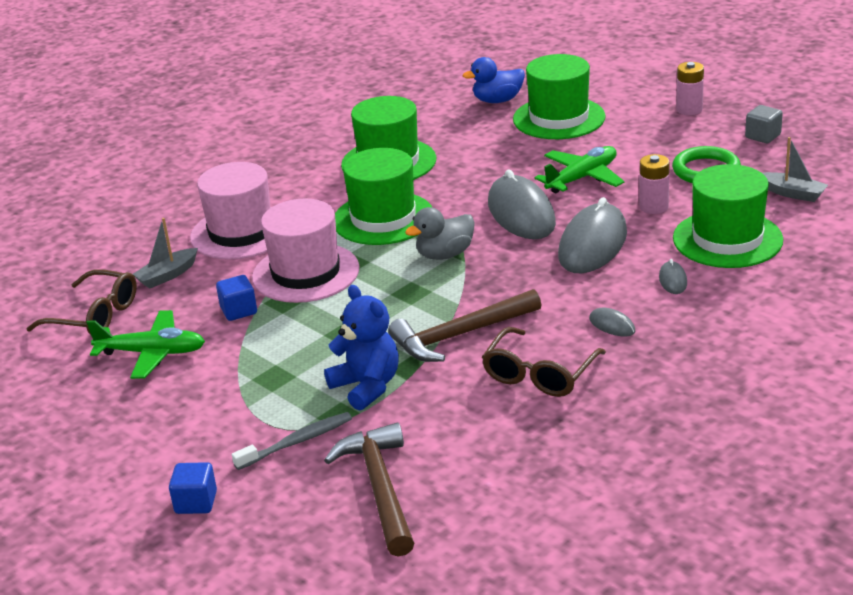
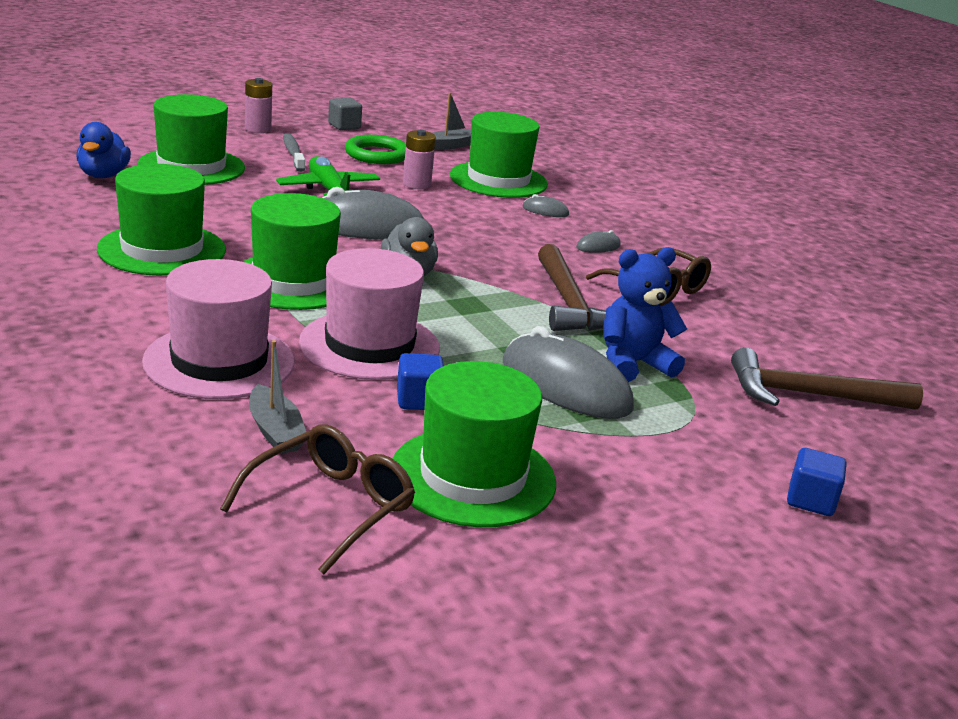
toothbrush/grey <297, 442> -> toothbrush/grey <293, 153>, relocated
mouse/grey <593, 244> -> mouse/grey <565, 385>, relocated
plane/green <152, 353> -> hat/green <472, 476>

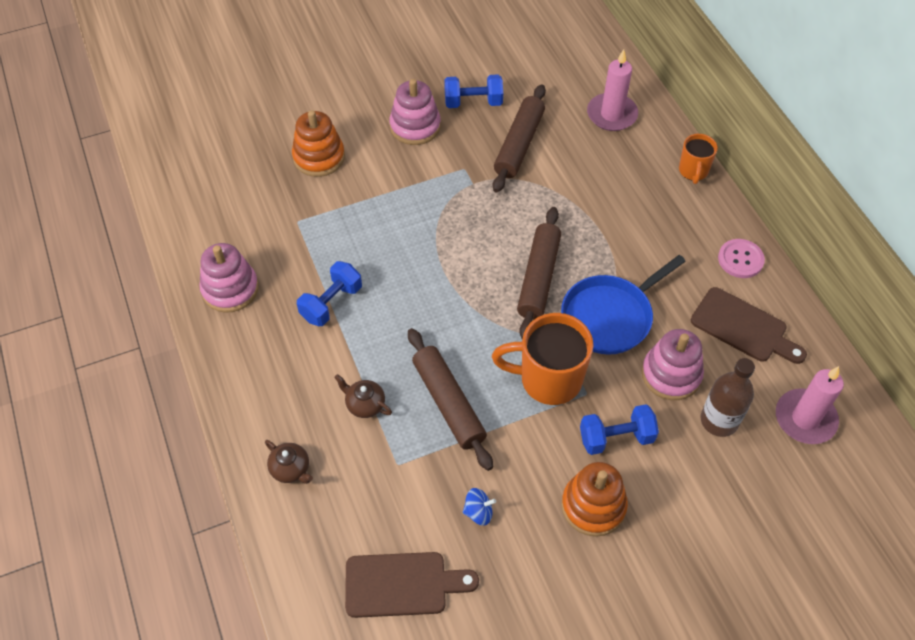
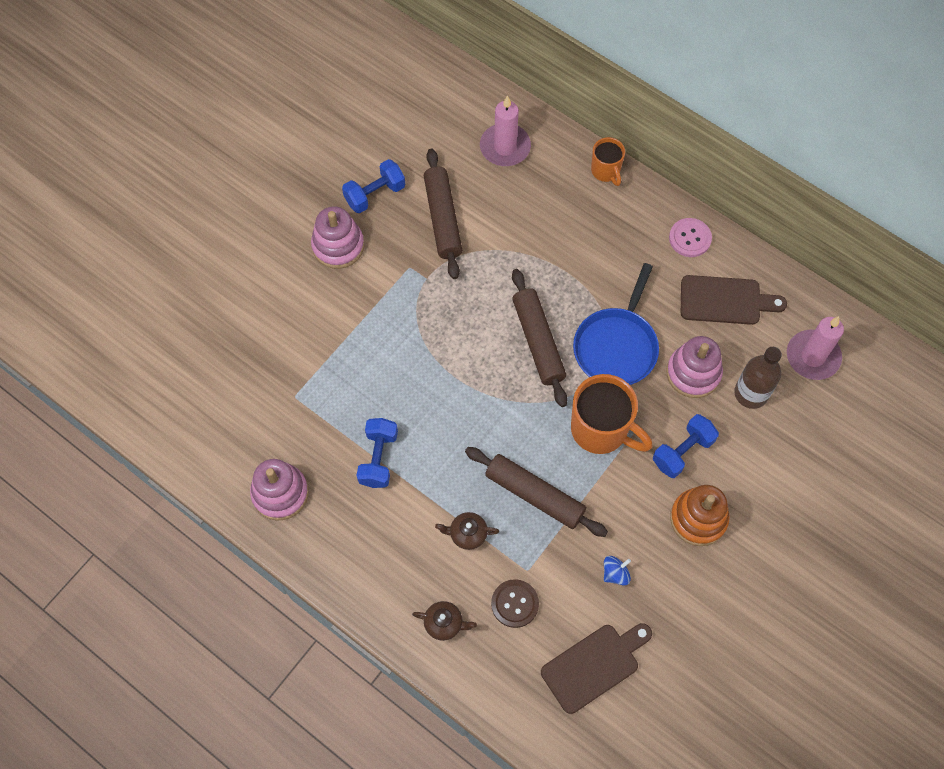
stacking toy/orange <319, 157> -> none
none -> button/brown <514, 604>
mug/orange <548, 379> -> mug/orange <601, 430>, 120 degrees counterclockwise

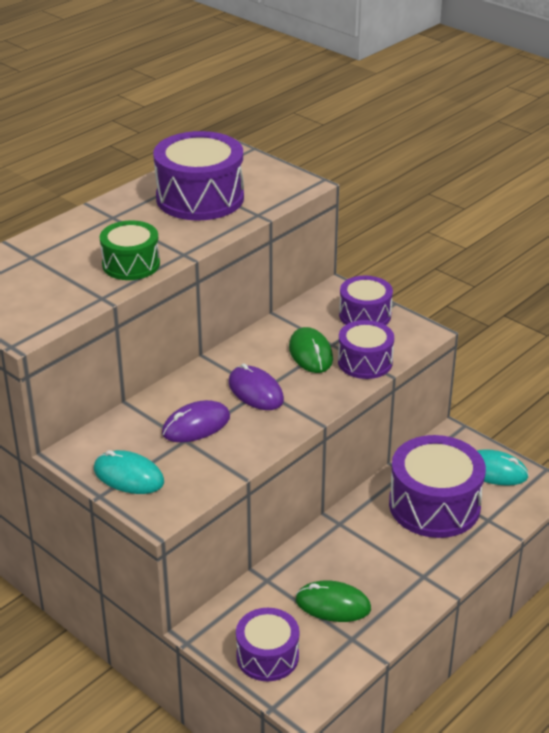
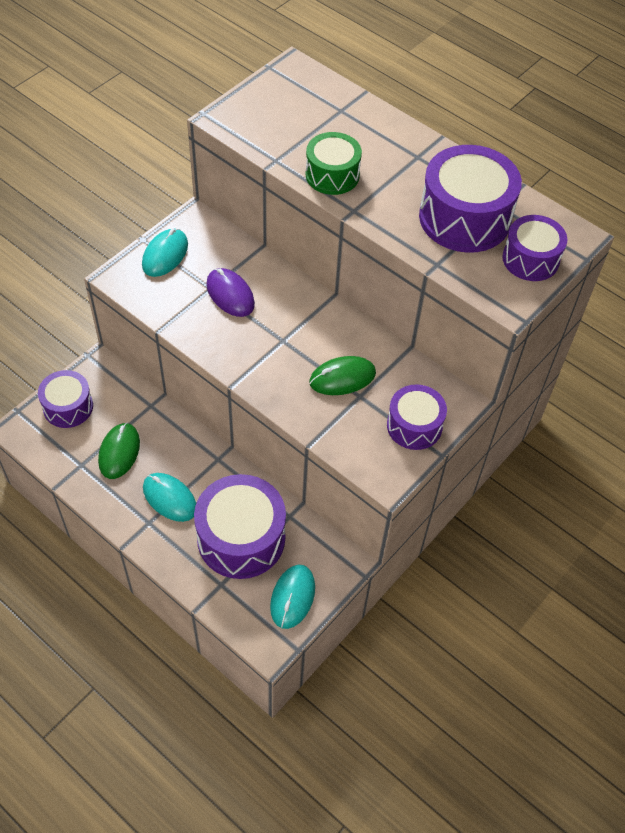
mouse/purple <255, 391> -> none
none -> mouse/turquoise <169, 498>
drum/purple <365, 362> -> drum/purple <530, 259>, relocated

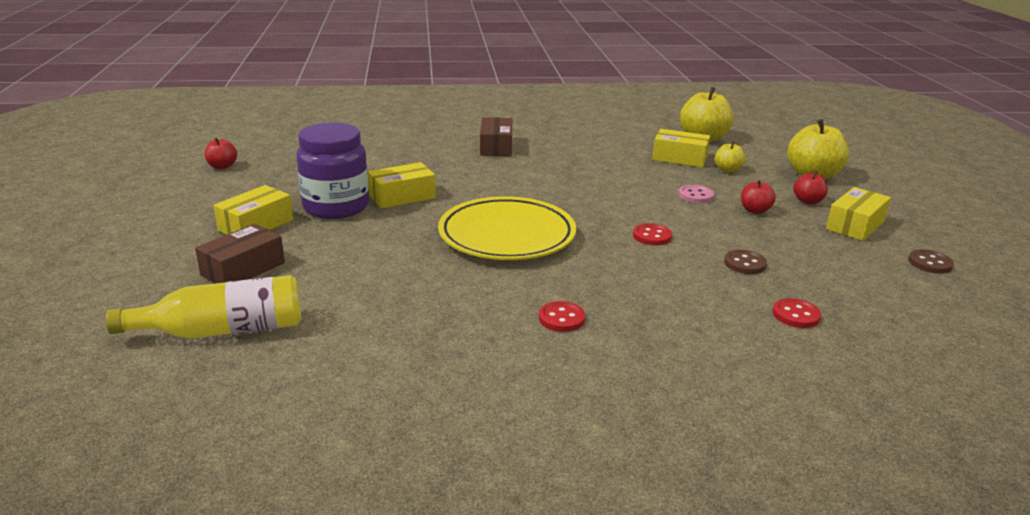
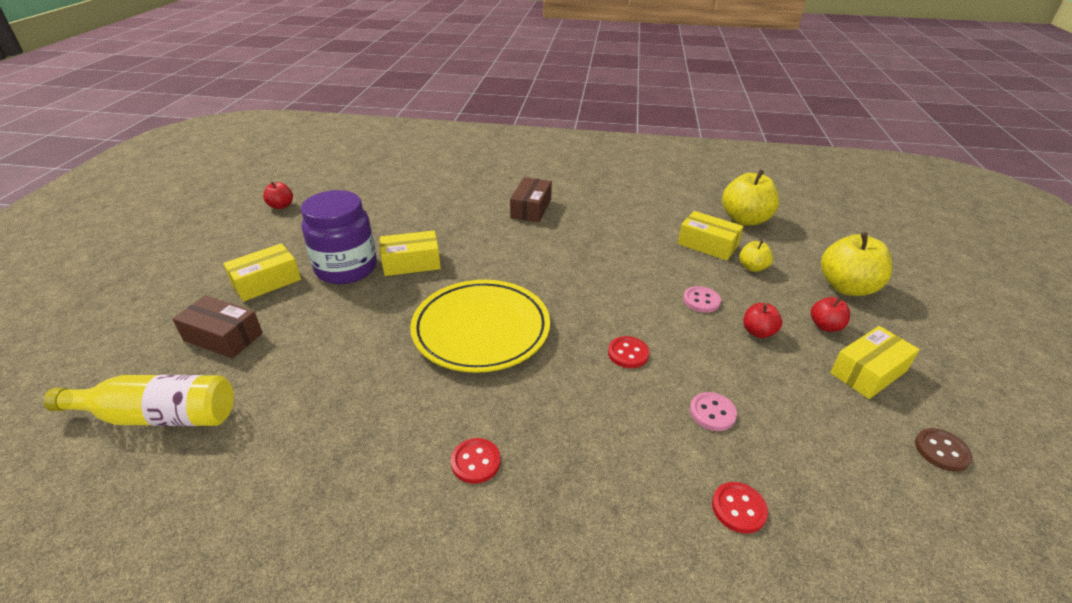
button/brown <744, 264> -> button/pink <712, 413>
box/brown <243, 269> -> box/brown <223, 337>, 60 degrees clockwise

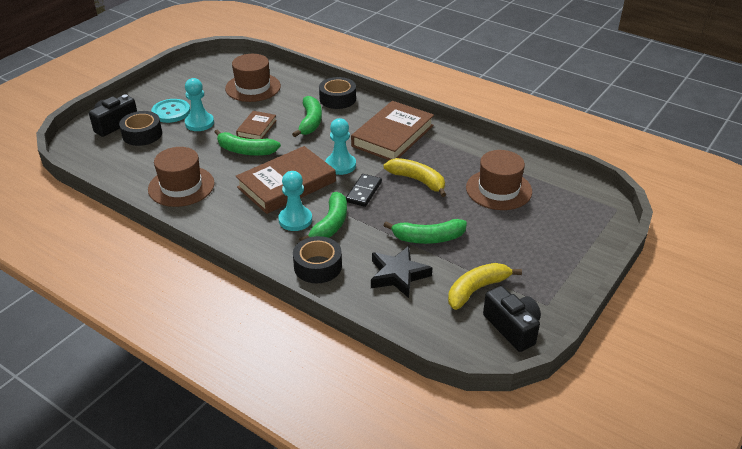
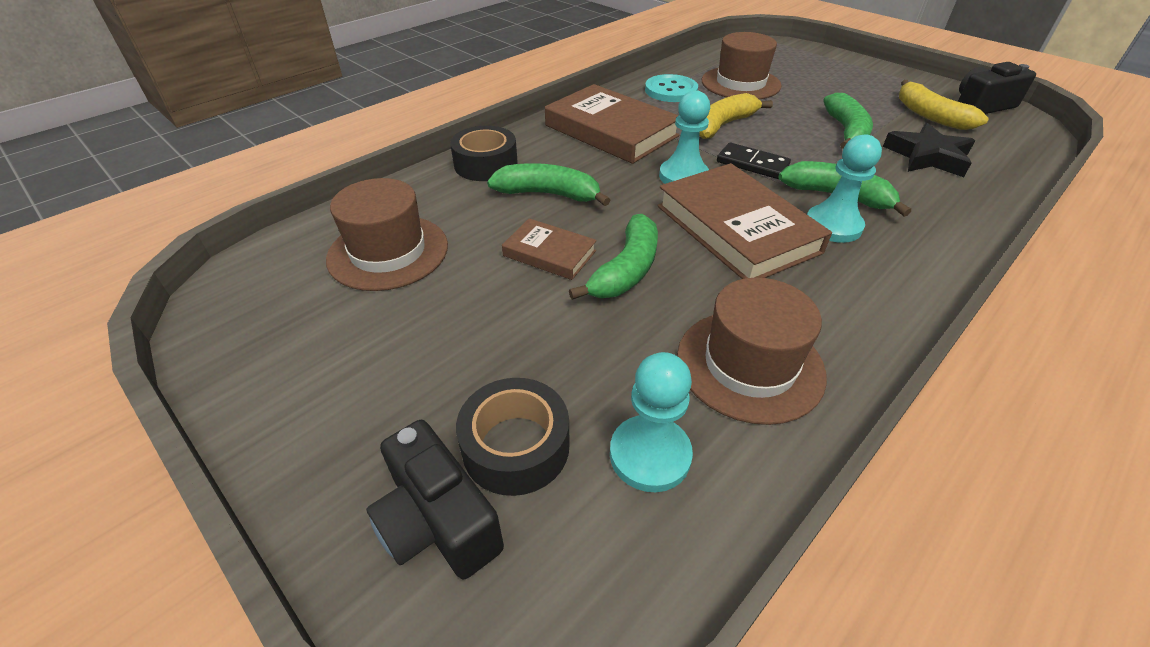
tape/black <318, 266> -> none
button/turquoise <171, 112> -> button/turquoise <671, 90>, relocated
pawn/turquoise <199, 123> -> pawn/turquoise <650, 455>, relocated

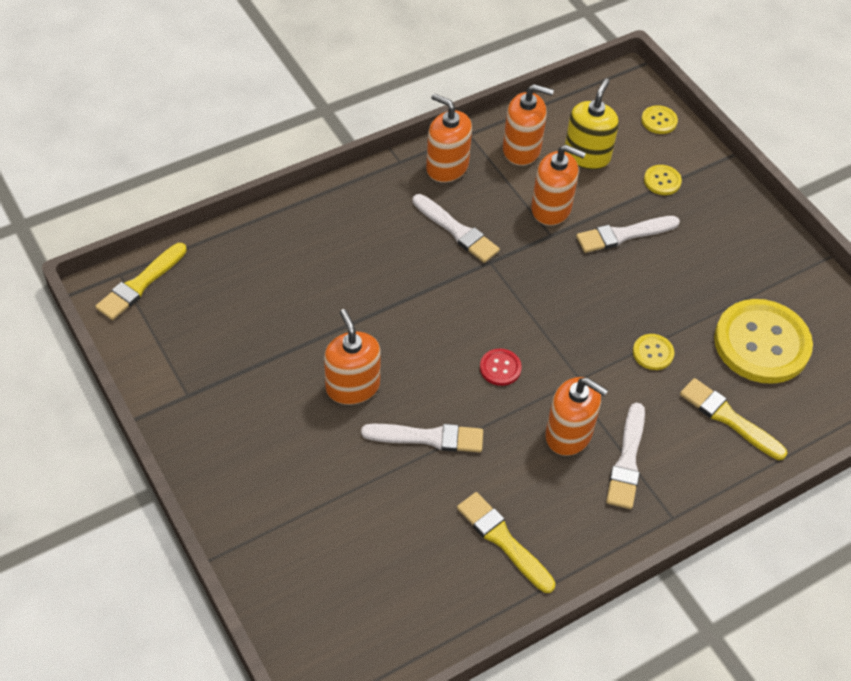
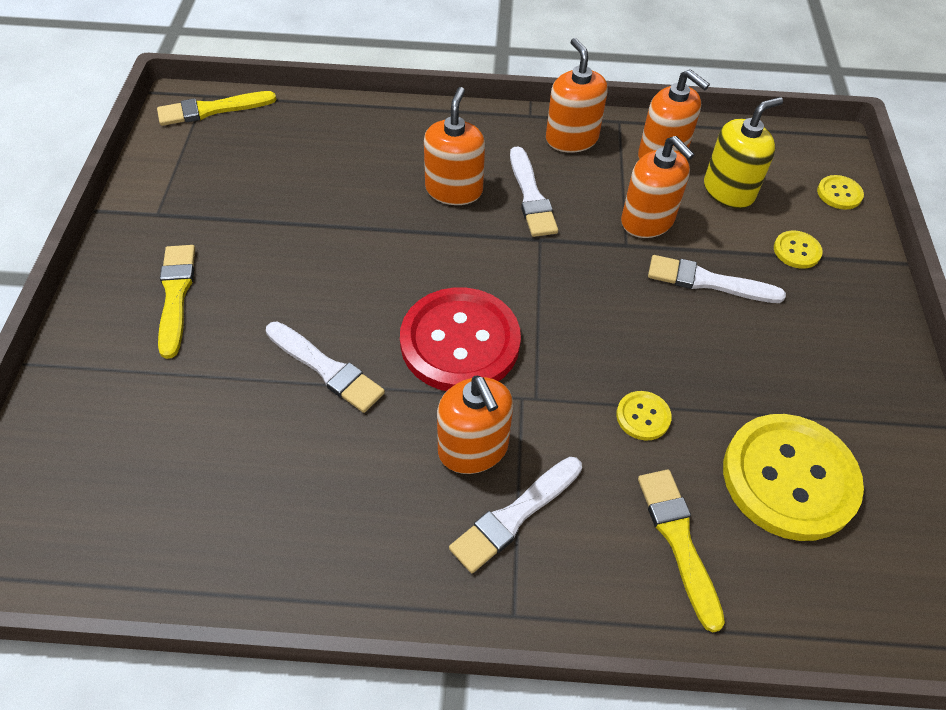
soap dispenser/orange <352, 386> -> soap dispenser/orange <454, 190>, relocated
brush/yellow <503, 540> -> brush/yellow <176, 295>, relocated
button/red <500, 368> -> button/red <460, 342>, x2.35

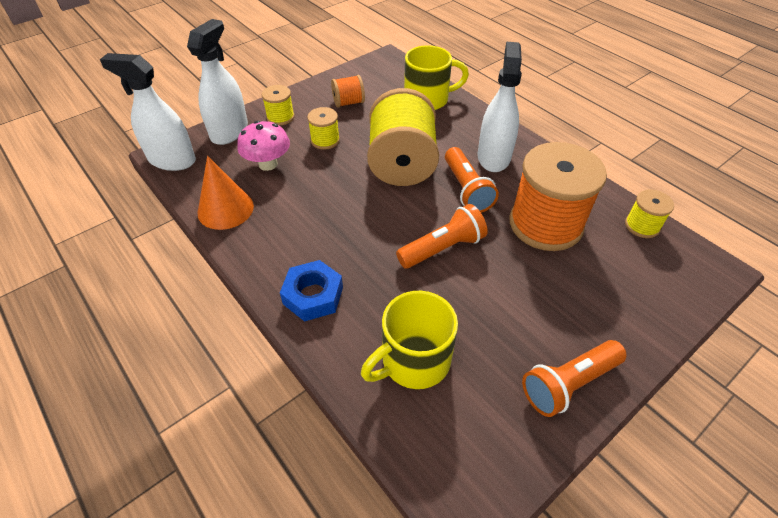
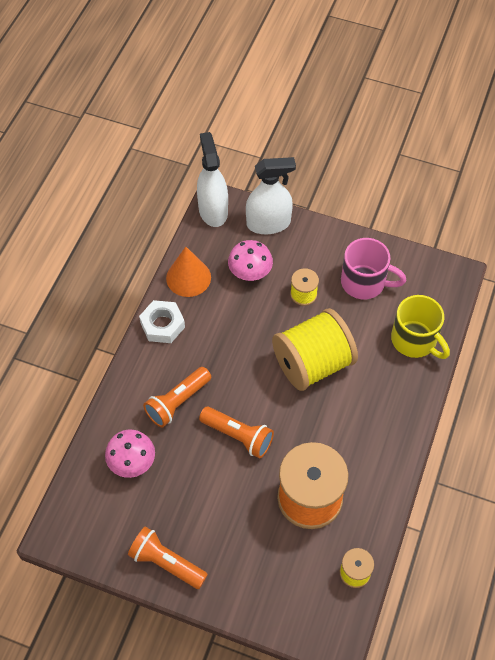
spool/yellow <280, 117> -> none
nut/blue <313, 295> -> none
spray bottle/white <493, 157> -> none
none -> nut/white <162, 325>
flashlight/orange <466, 190> -> flashlight/orange <177, 402>, relocated
spool/orange <348, 103> -> mug/pink <364, 282>
mug/yellow <413, 361> -> mushroom/pink <132, 463>

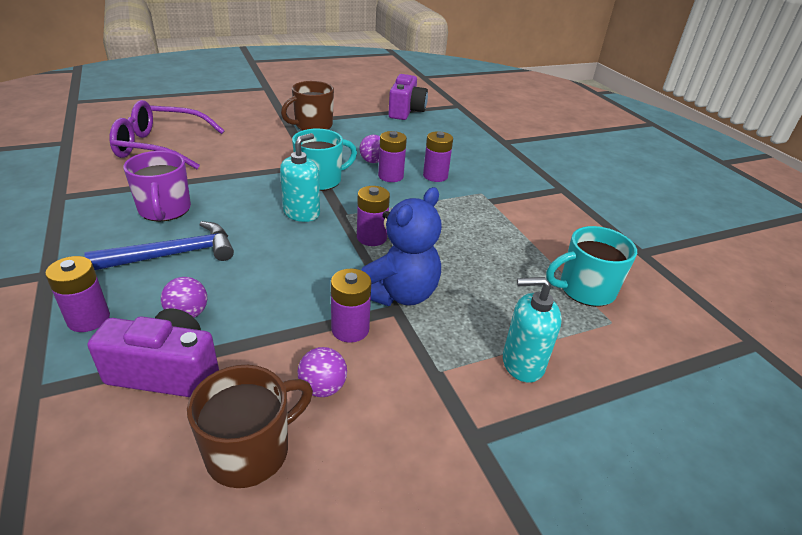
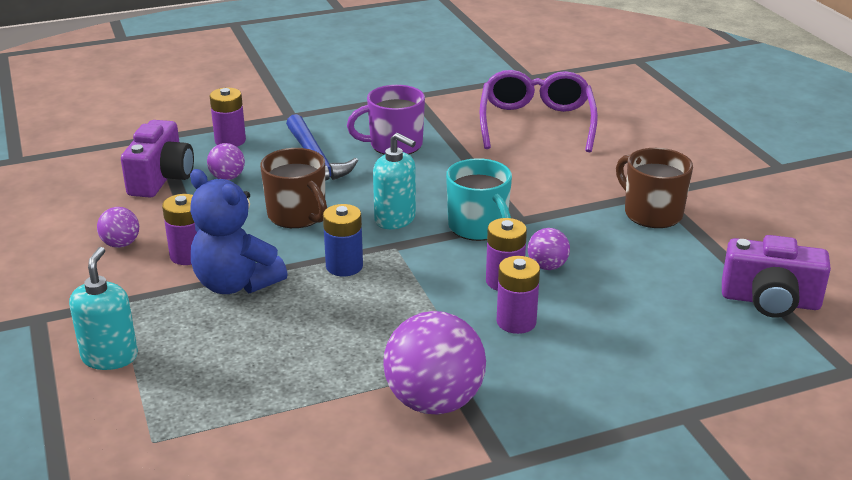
mug/turquoise <585, 290> -> none
none -> ball/purple <434, 401>
mug/brown <250, 451> -> mug/brown <298, 215>, relocated
battery/purple <371, 237> -> battery/blue <344, 266>

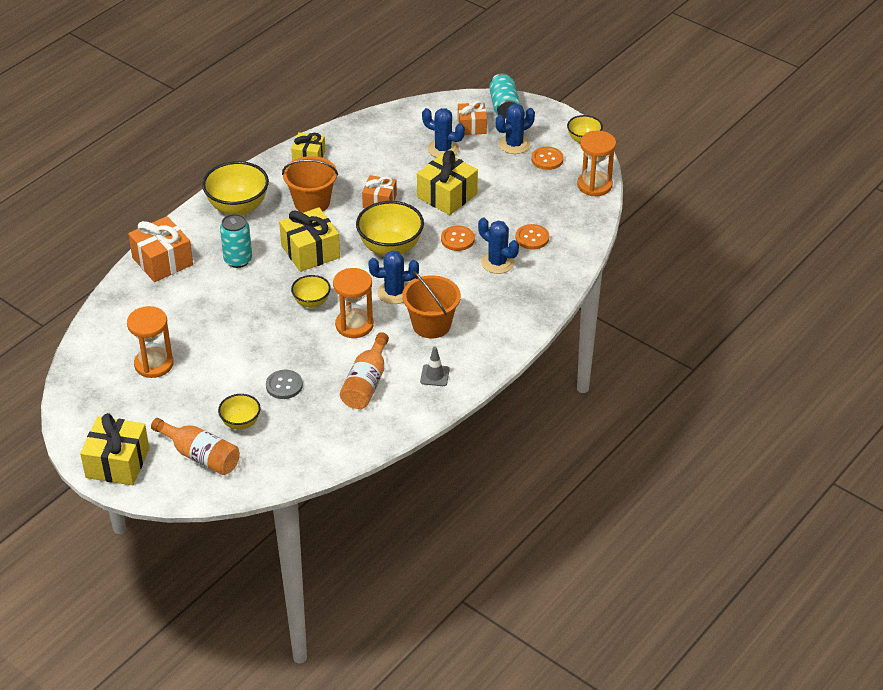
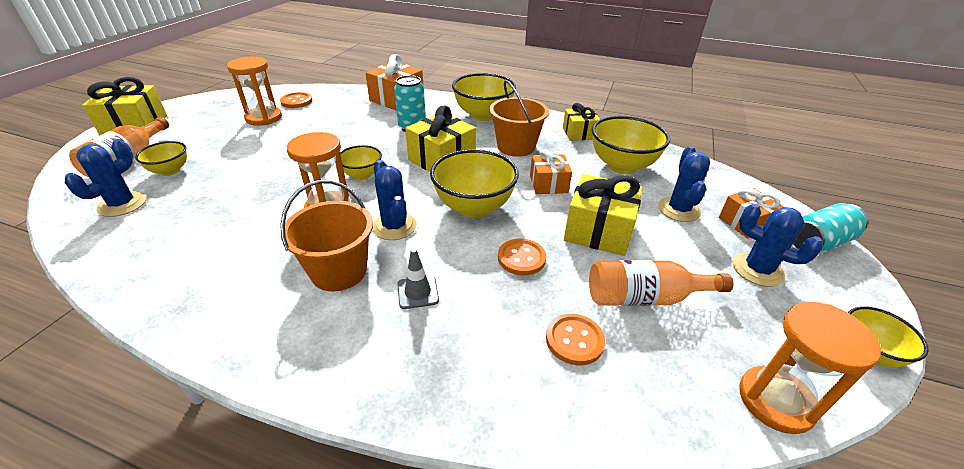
button/grey <284, 385> -> none
none -> bowl/yellow <622, 166>
bottle/orange <366, 383> -> bottle/orange <645, 298>, relocated
traffic cone/grey <434, 375> -> traffic cone/grey <417, 292>, relocated
cactus/blue <497, 262> -> cactus/blue <122, 204>, relocated
button/orange <547, 159> -> button/orange <296, 101>, relocated

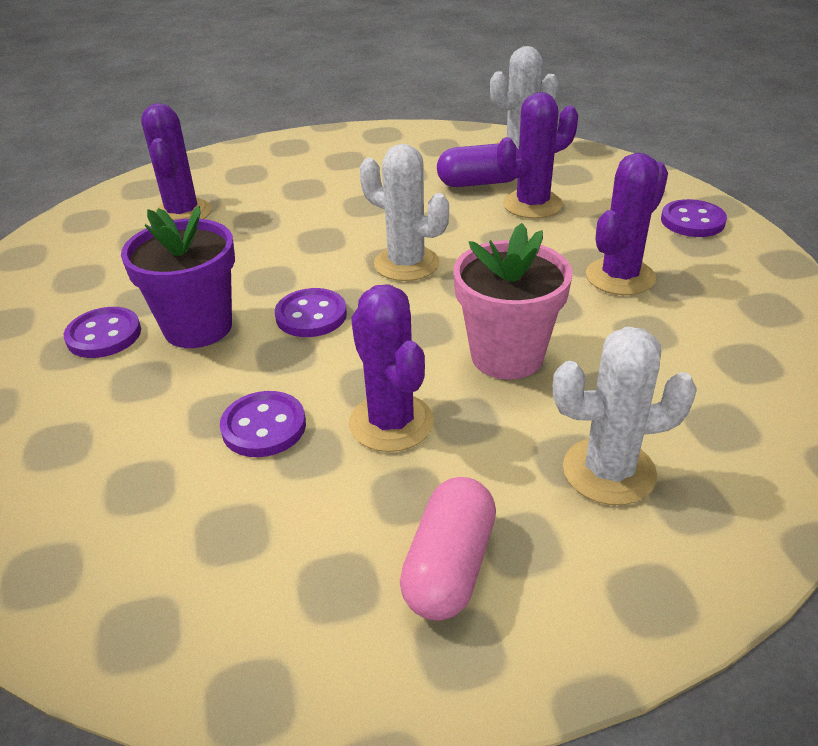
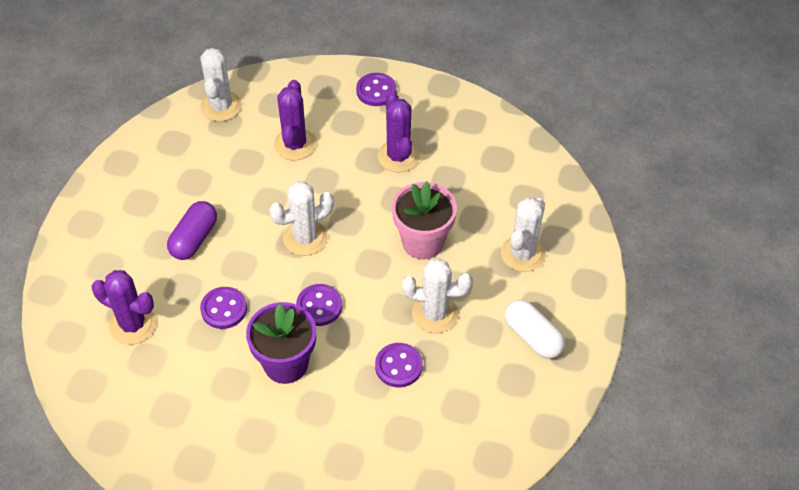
button/purple <104, 335> -> button/purple <224, 309>, relocated
capsule/purple <479, 183> -> capsule/purple <194, 239>, relocated
cactus/purple <391, 423> -> cactus/white <435, 314>
capsule/pink <449, 566> -> capsule/white <533, 337>

